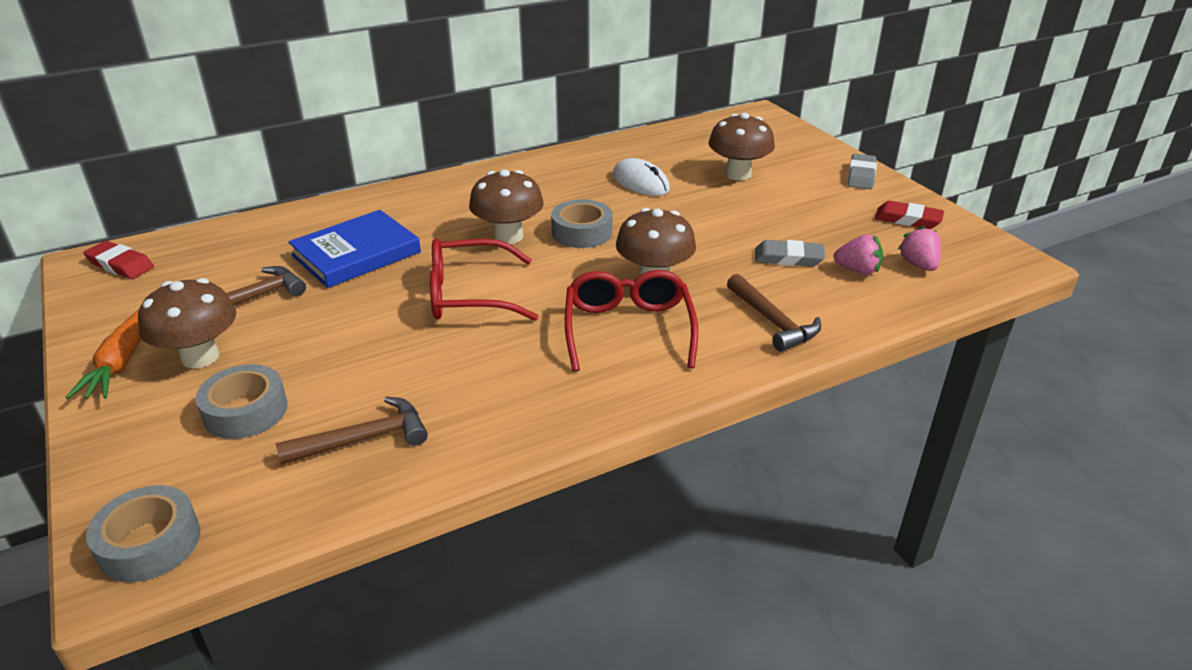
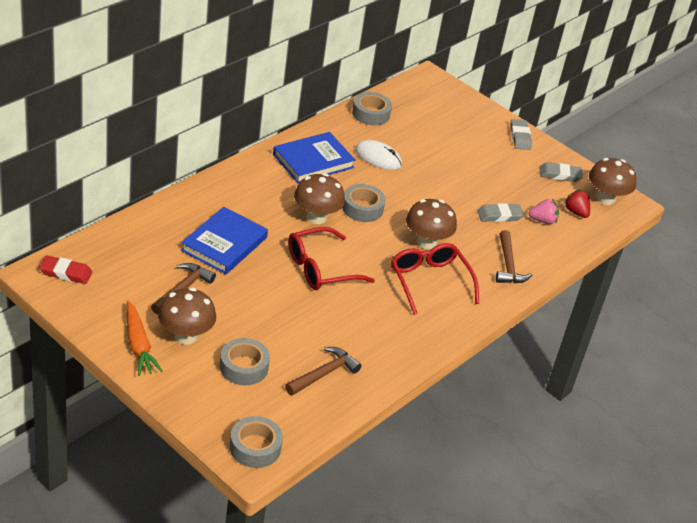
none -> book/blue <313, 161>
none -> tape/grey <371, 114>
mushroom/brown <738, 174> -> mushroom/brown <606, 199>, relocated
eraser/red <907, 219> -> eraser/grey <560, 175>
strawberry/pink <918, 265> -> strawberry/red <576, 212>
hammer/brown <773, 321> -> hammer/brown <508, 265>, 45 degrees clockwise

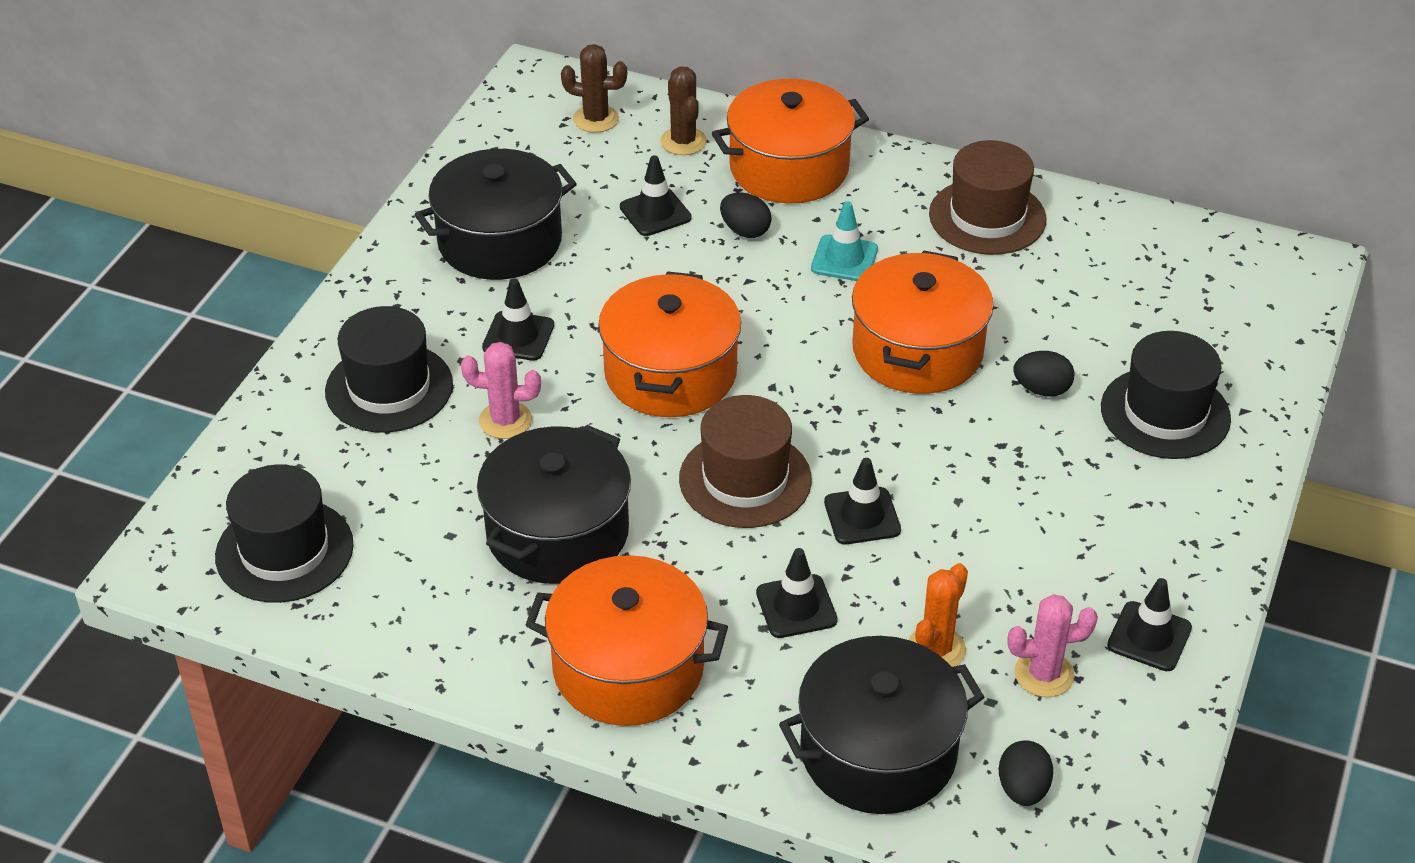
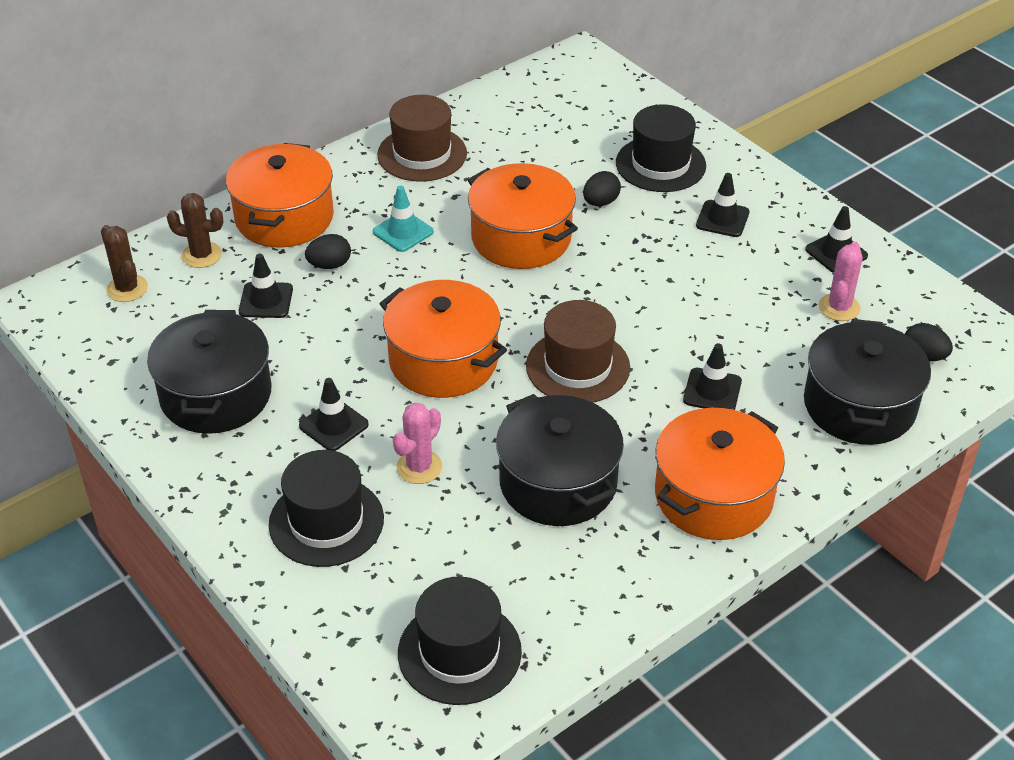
cactus/orange <936, 649> -> none
traffic cone/black <862, 516> -> traffic cone/black <722, 219>, relocated
cactus/brown <596, 119> -> cactus/brown <127, 289>, 75 degrees counterclockwise

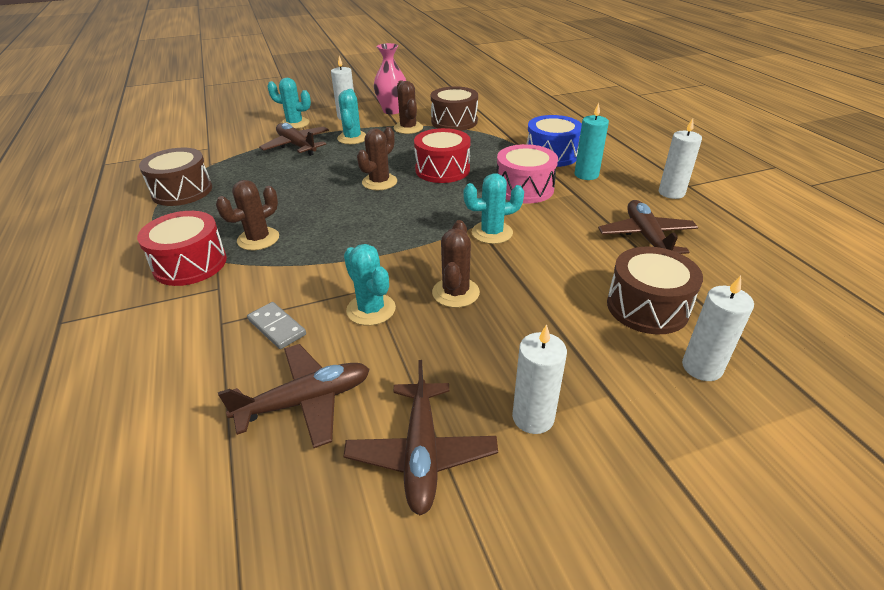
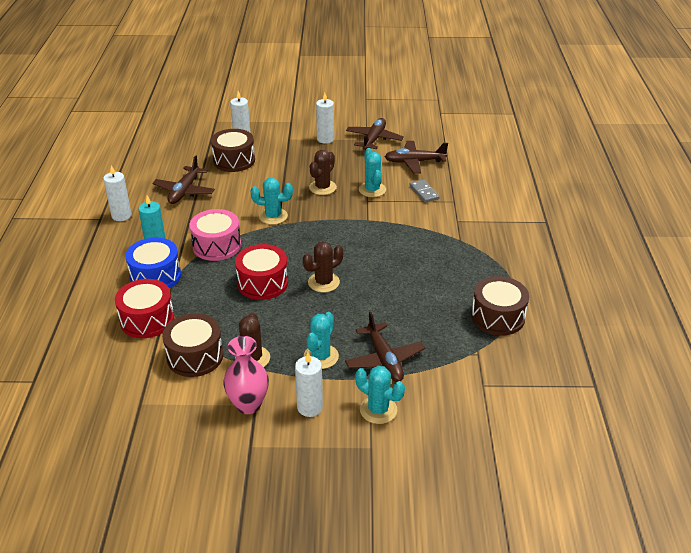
cactus/brown <258, 239> -> none
drum/red <190, 264> -> drum/red <147, 319>, relocated

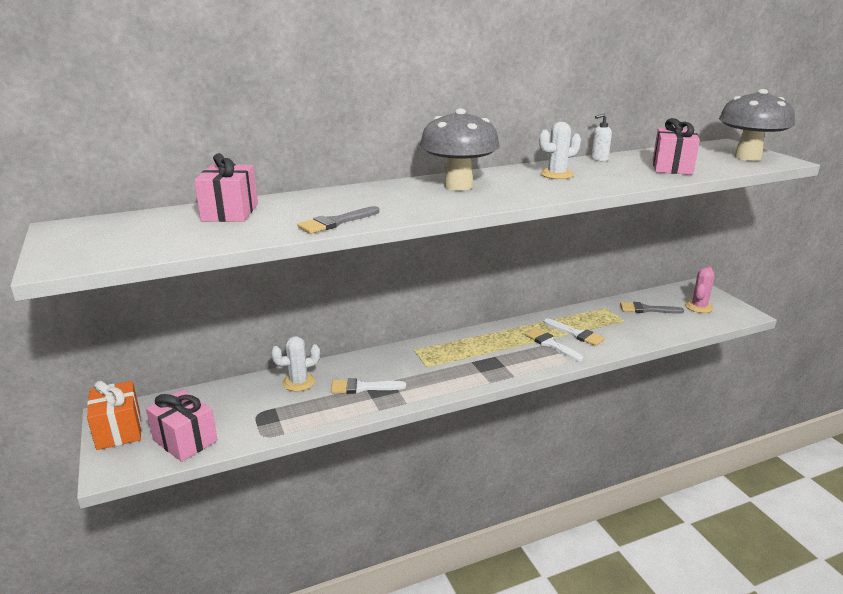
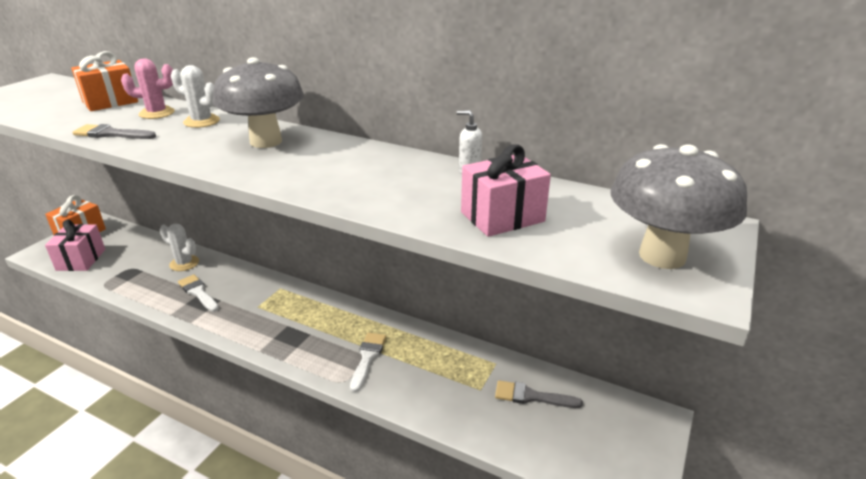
brush/white <576, 334> -> none
cactus/white <556, 174> -> cactus/white <201, 121>, relocated
cactus/pink <699, 307> -> cactus/pink <157, 113>, relocated
gift/pink <230, 212> -> gift/orange <110, 102>
brush/grey <646, 309> -> brush/grey <531, 396>, 45 degrees counterclockwise

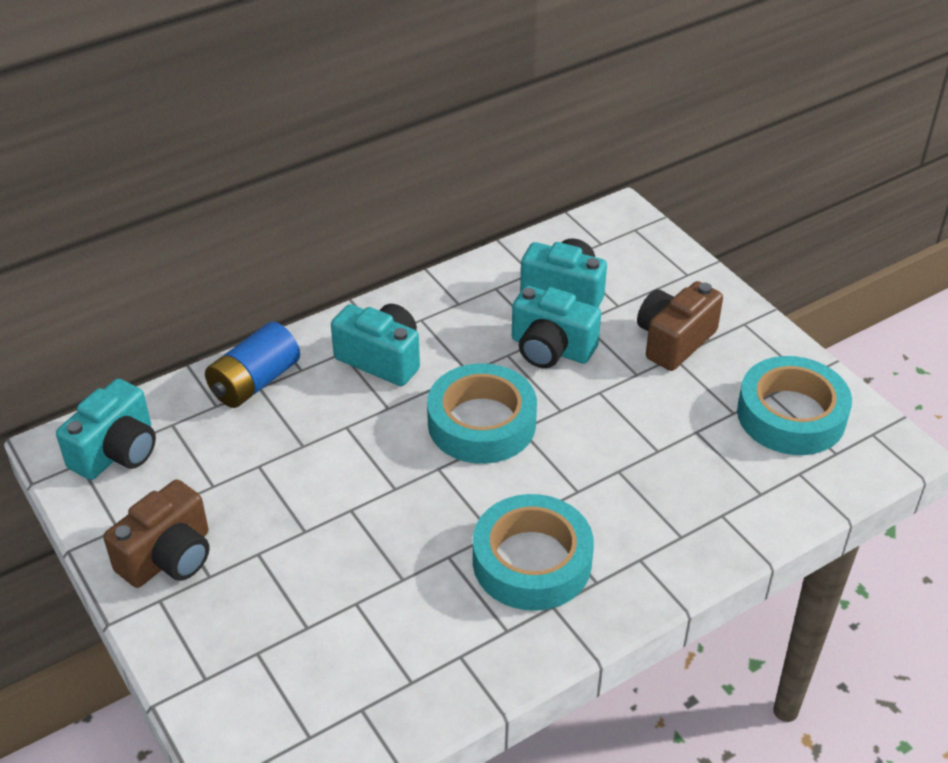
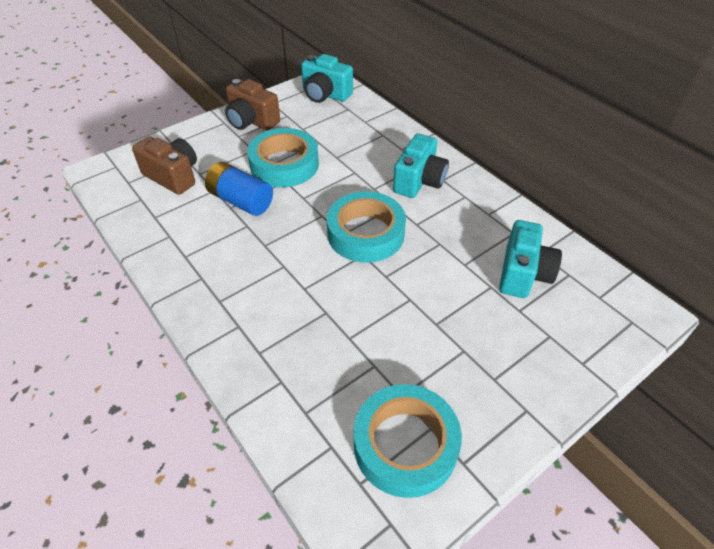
camera/turquoise <551, 349> -> none
battery/blue <254, 382> -> battery/blue <241, 201>, relocated
tape/turquoise <532, 561> -> tape/turquoise <284, 164>, relocated
camera/brown <674, 341> -> camera/brown <173, 176>, relocated

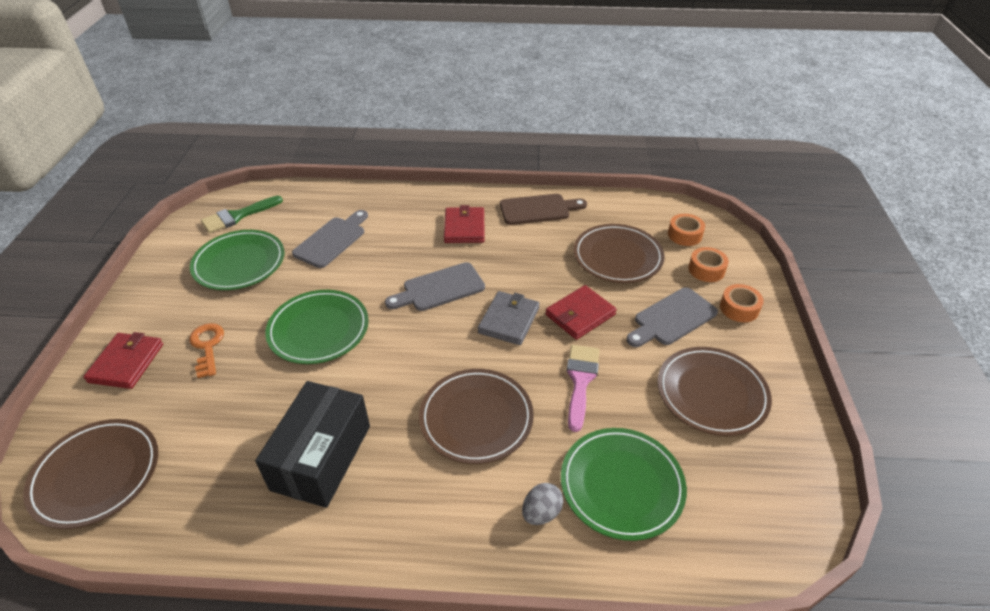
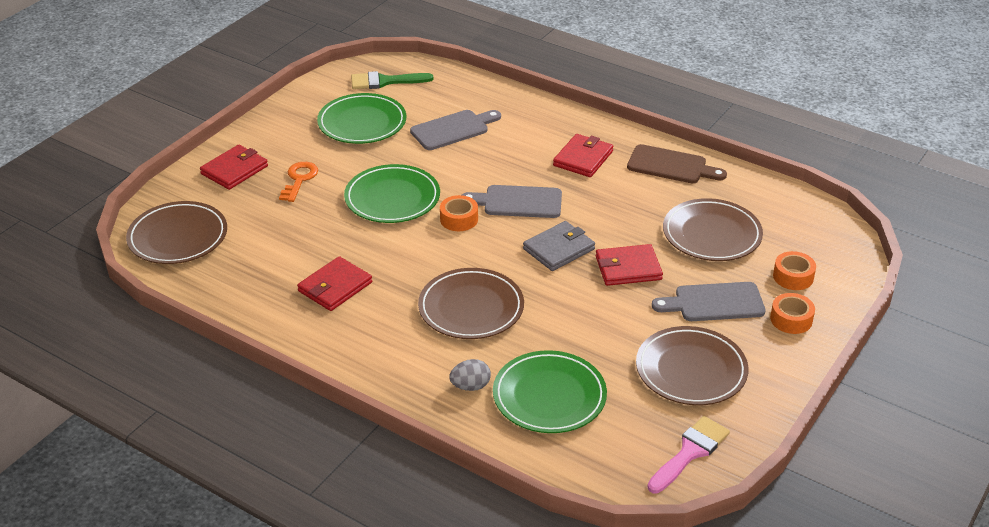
brush/pink <580, 380> -> brush/pink <690, 452>, relocated
tape/orange <684, 235> -> tape/orange <459, 219>, relocated
box/black <321, 457> -> wallet/red <335, 287>

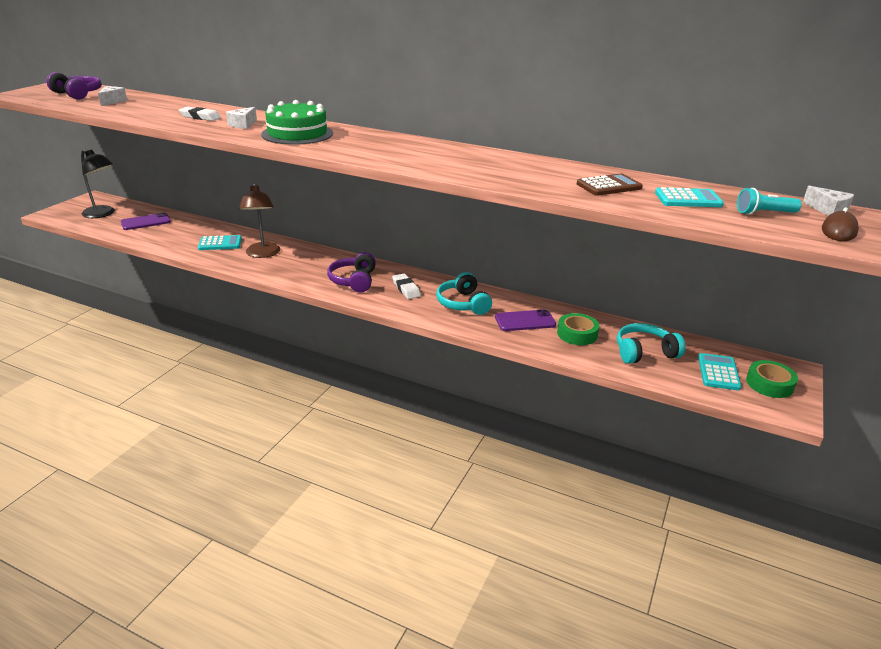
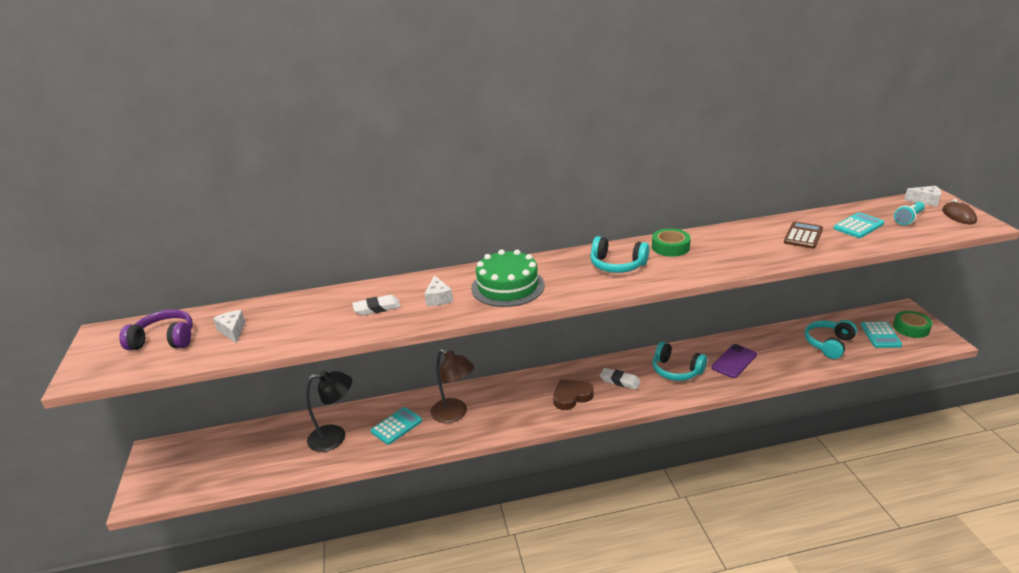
phone/purple <145, 222> -> none
none -> headphones/turquoise <617, 265>
lamp/black <103, 214> -> lamp/black <335, 437>, relocated
tape/green <577, 334> -> tape/green <670, 247>, relocated
headphones/purple <354, 281> -> heart/brown <571, 396>
calculator/turquoise <718, 372> -> calculator/turquoise <880, 335>, 150 degrees counterclockwise

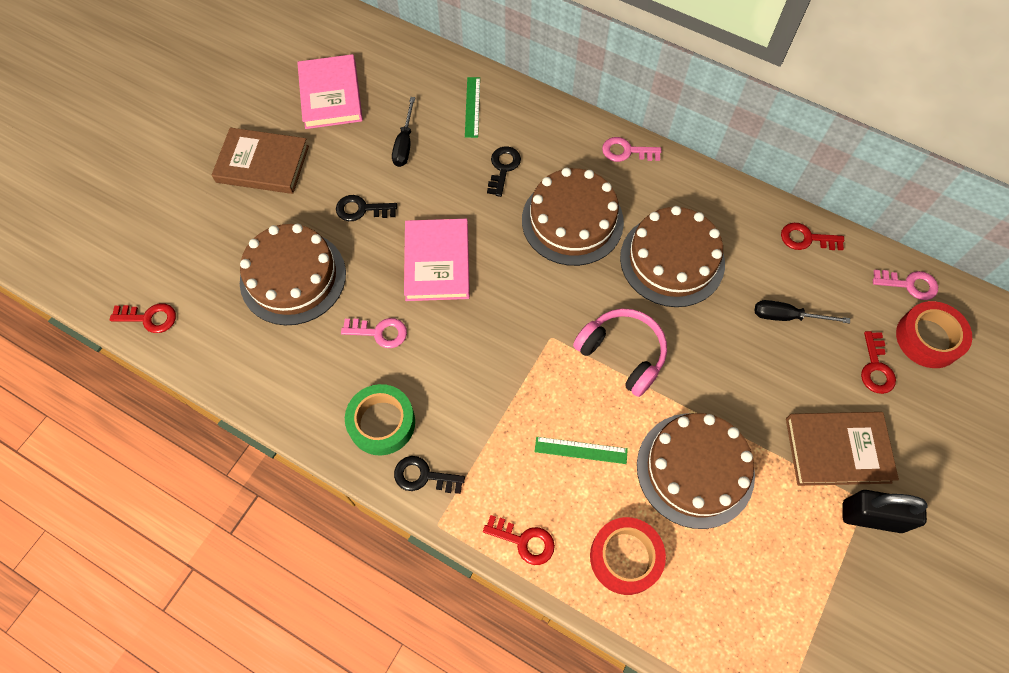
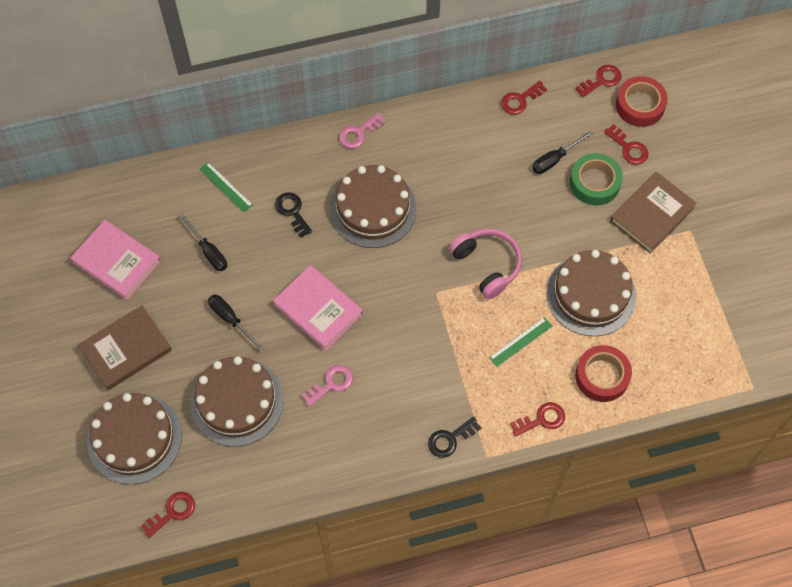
padlock/black <871, 516> -> none
tape/green <382, 423> -> tape/green <594, 183>, relocated
cake/brown <672, 260> -> cake/brown <134, 438>, relocated
key/black <361, 209> -> screwdriver/black <230, 319>
key/pink <909, 284> -> key/red <601, 80>
headphones/pink <622, 354> -> headphones/pink <487, 265>, 60 degrees clockwise

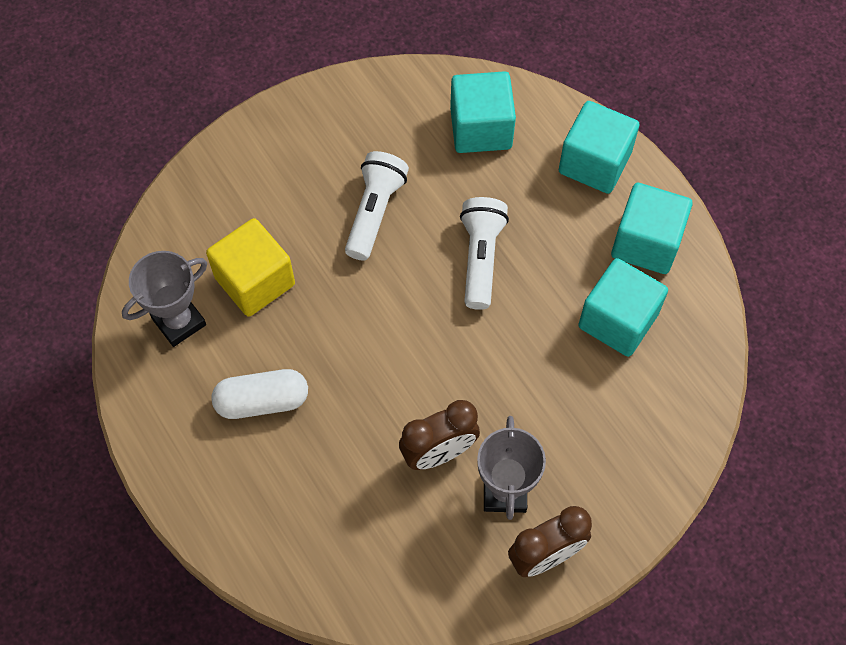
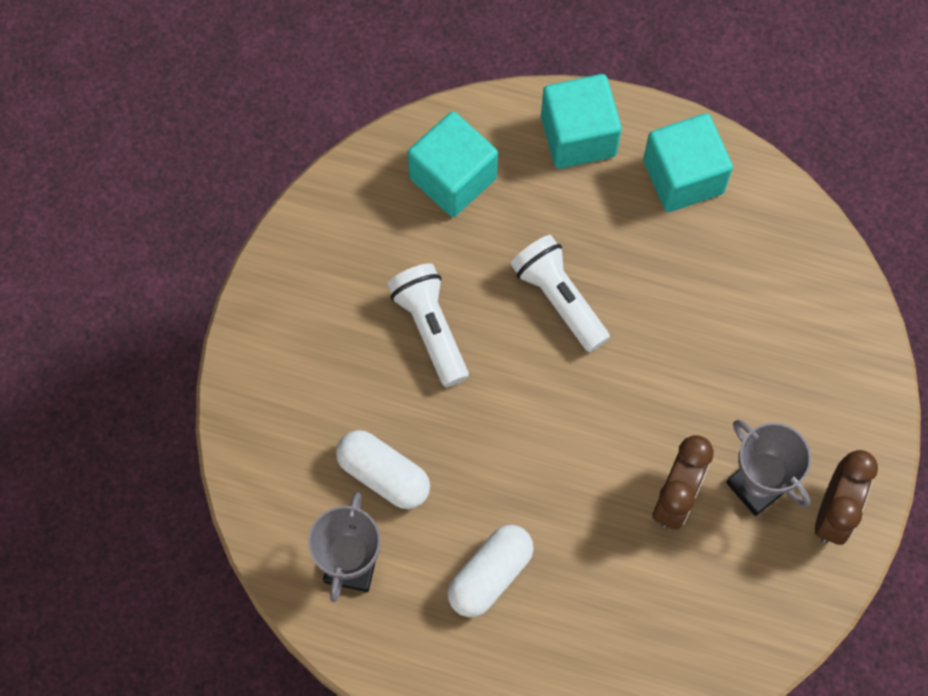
cube/turquoise <618, 320> -> none
cube/yellow <255, 281> -> capsule/white <383, 475>

